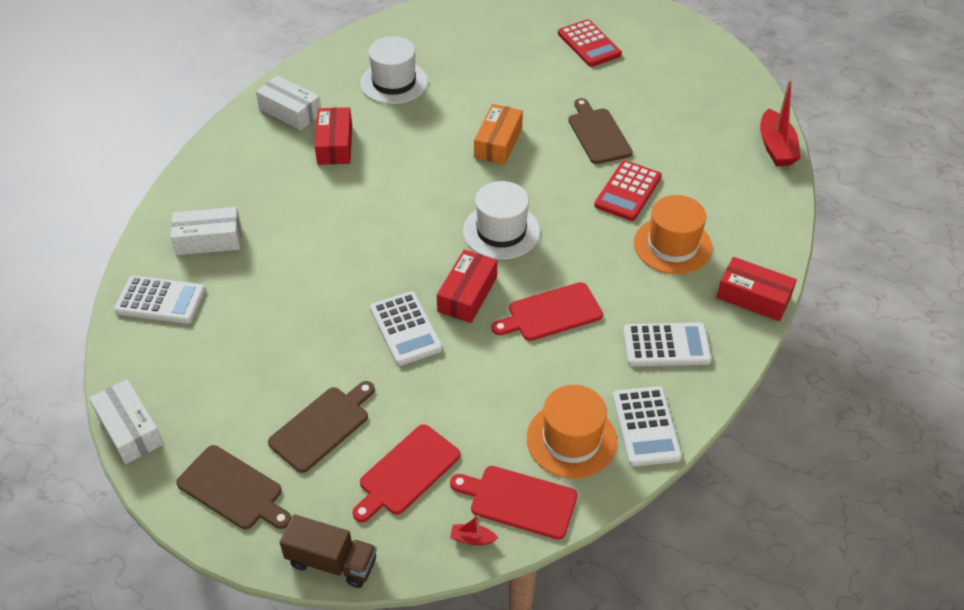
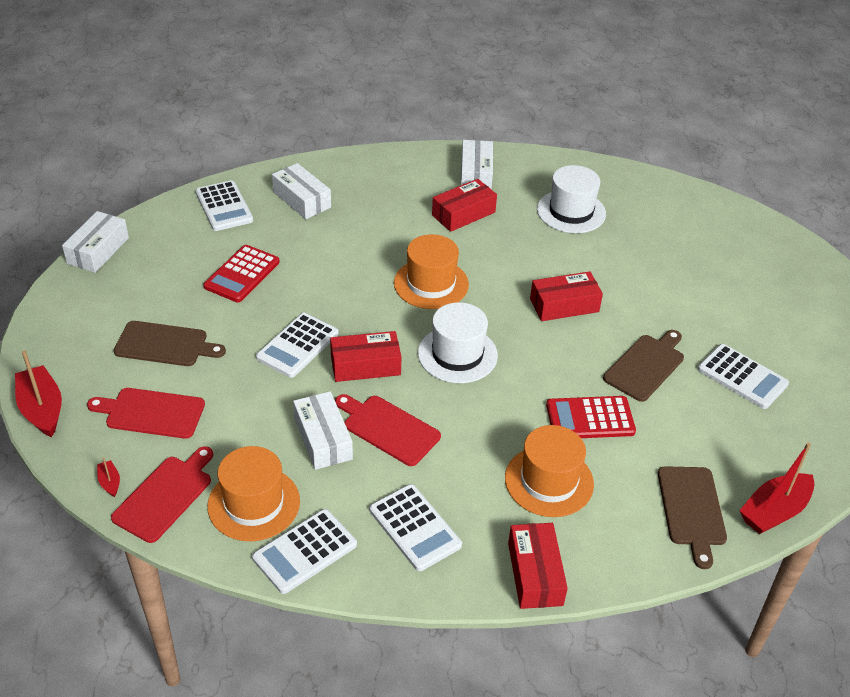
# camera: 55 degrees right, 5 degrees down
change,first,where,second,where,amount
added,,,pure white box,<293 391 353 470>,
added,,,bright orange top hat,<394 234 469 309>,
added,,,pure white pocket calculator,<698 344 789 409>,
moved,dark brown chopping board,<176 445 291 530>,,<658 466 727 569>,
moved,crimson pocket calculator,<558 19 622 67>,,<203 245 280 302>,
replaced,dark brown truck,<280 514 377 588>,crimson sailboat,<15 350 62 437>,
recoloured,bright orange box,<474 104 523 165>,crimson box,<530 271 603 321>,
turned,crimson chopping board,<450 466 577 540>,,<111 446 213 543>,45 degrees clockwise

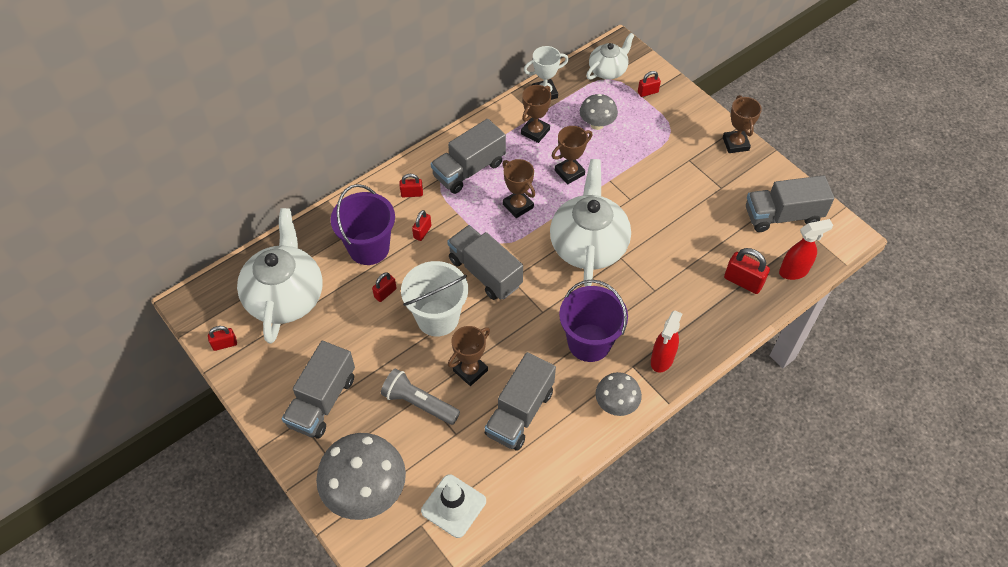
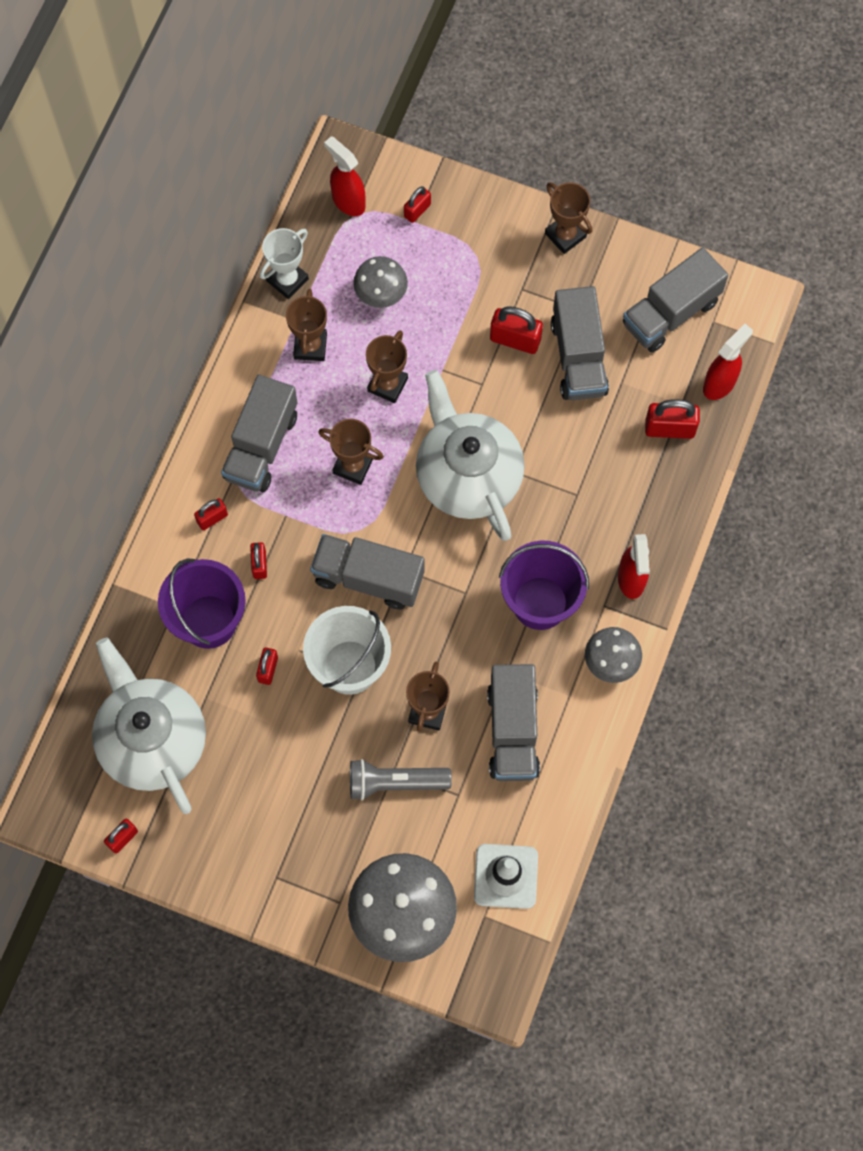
# camera: 30 degrees left, 15 degrees up
change,first,where,second,where,amount
added,,,crimson small lock,<490 307 543 354>,
moved,grey truck,<282 341 355 439>,,<551 286 609 400>,
replaced,pure white china teapot,<586 33 635 80>,crimson spray bottle,<324 136 365 216>,

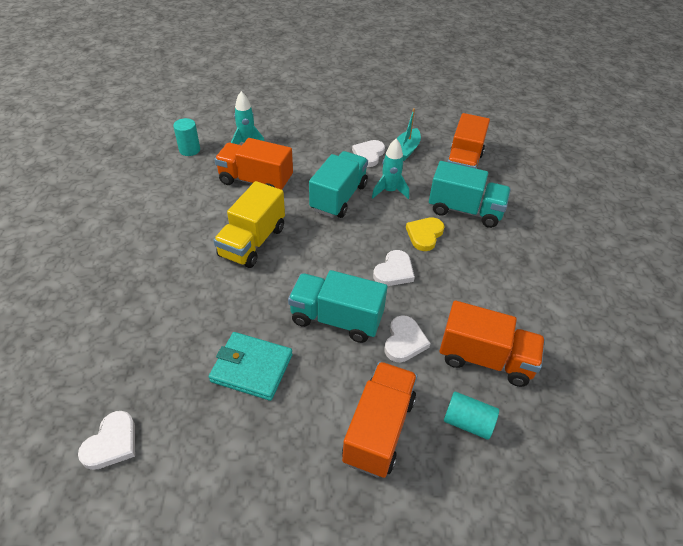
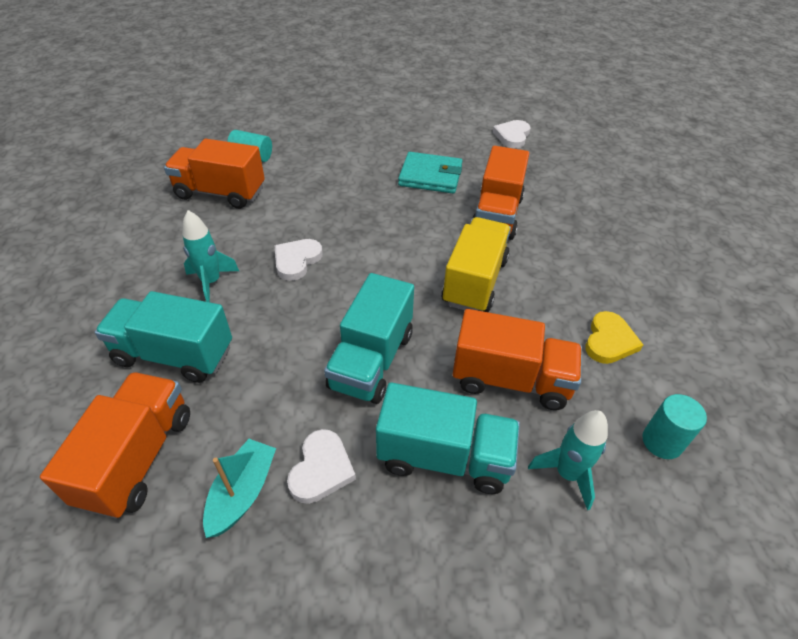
# camera: 175 degrees right, 0 degrees up
change,first,where,second,where,amount
removed,pure white love heart,<385 315 431 362>,,,
moved,aqua truck,<288 270 387 343>,,<376 382 520 494>,
moved,bright orange truck,<342 362 417 478>,,<471 146 529 240>,
moved,aqua spaceship,<372 138 409 199>,,<182 210 239 302>,
moved,golden love heart,<406 217 445 251>,,<585 311 643 364>,

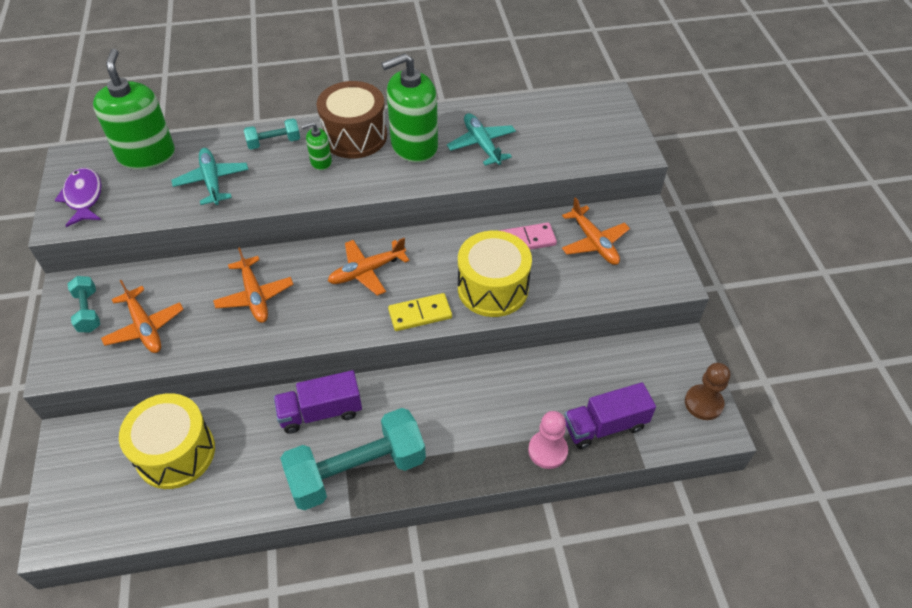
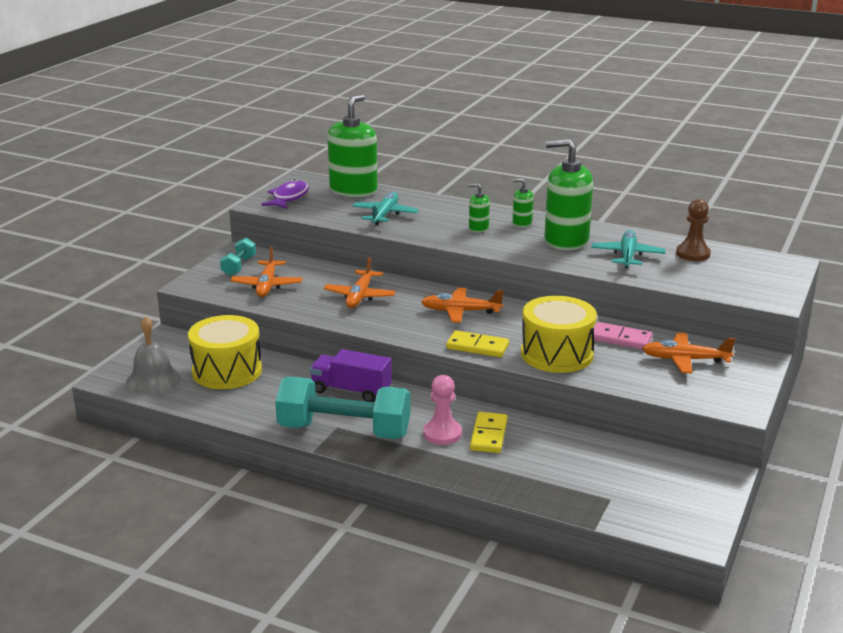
# camera: 35 degrees right, 25 degrees down
change,first,where,second,where,amount
removed,aqua hand weight,<244 118 300 149>,,,
removed,violet truck,<564 382 656 449>,,,
added,,,grey bell,<126 316 181 394>,
added,,,golden domino,<470 412 508 453>,
moved,rose-pink pawn,<528 411 568 469>,,<423 375 462 445>,
moved,dark brown pawn,<685 363 731 420>,,<676 199 711 261>,
replaced,dark brown drum,<316 81 387 159>,green pump bottle,<512 179 534 227>,
turned,bright orange toy plane,<562 197 630 265>,,<642 333 735 374>,90 degrees clockwise

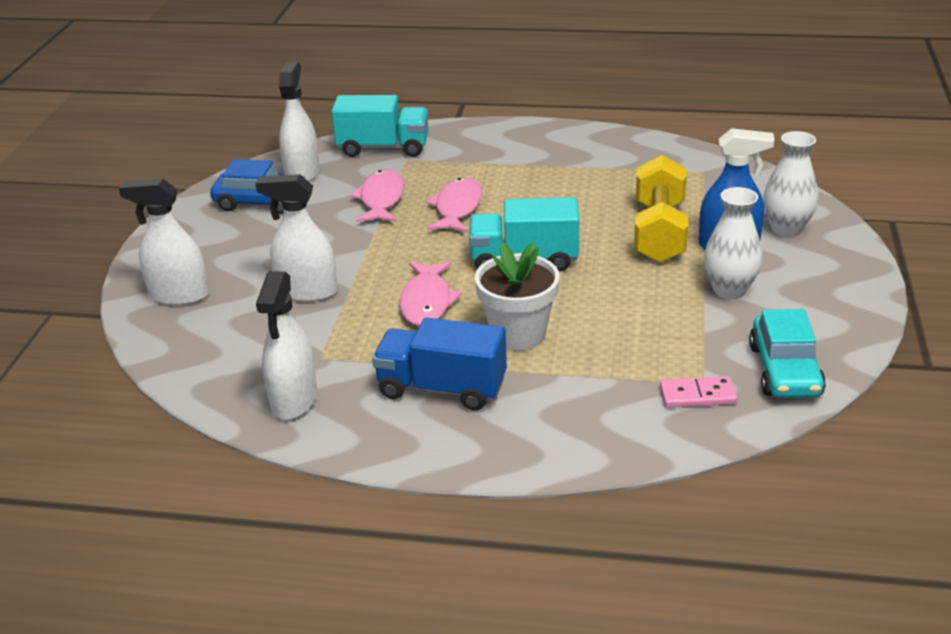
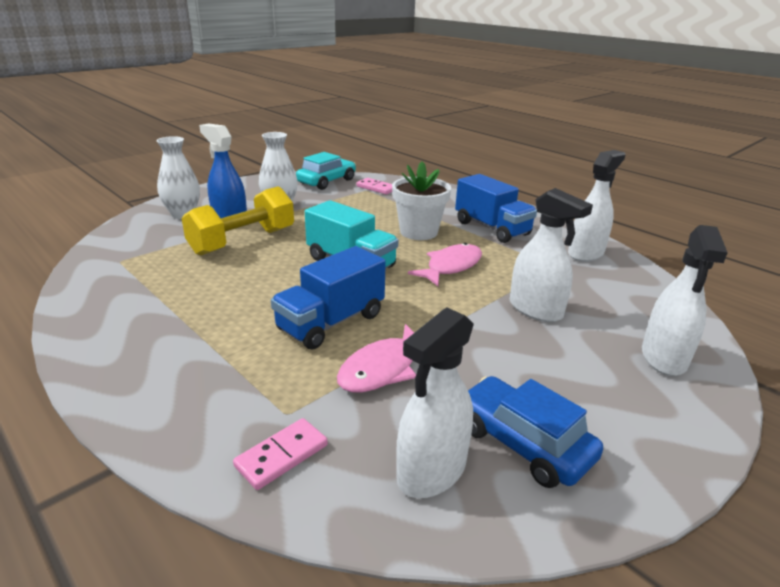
# camera: 145 degrees left, 5 degrees down
change,first,where,second,where,amount
replaced,aqua truck,<331 95 429 157>,rose-pink domino,<233 418 328 490>,
replaced,rose-pink toy fish,<426 177 482 232>,royal blue truck,<271 246 386 349>,
turned,pure white spray bottle,<119 178 209 306>,,<642 225 728 376>,60 degrees clockwise

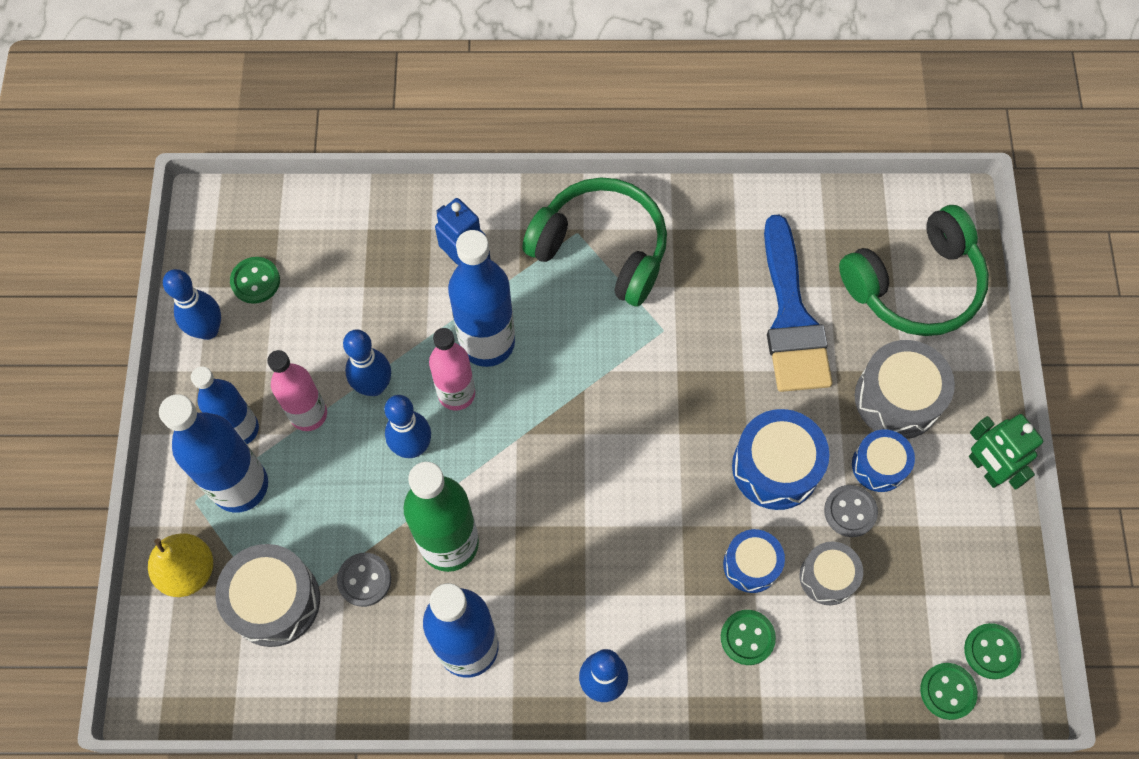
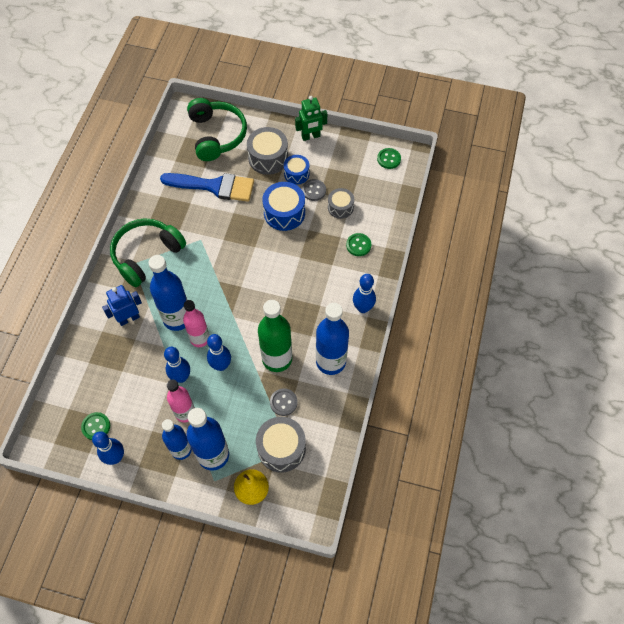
# camera: 75 degrees left, 5 degrees down
change,first,where,second,where,amount
removed,royal blue drum,<723 529 785 593>,,,
removed,green button,<920 663 978 720>,,,

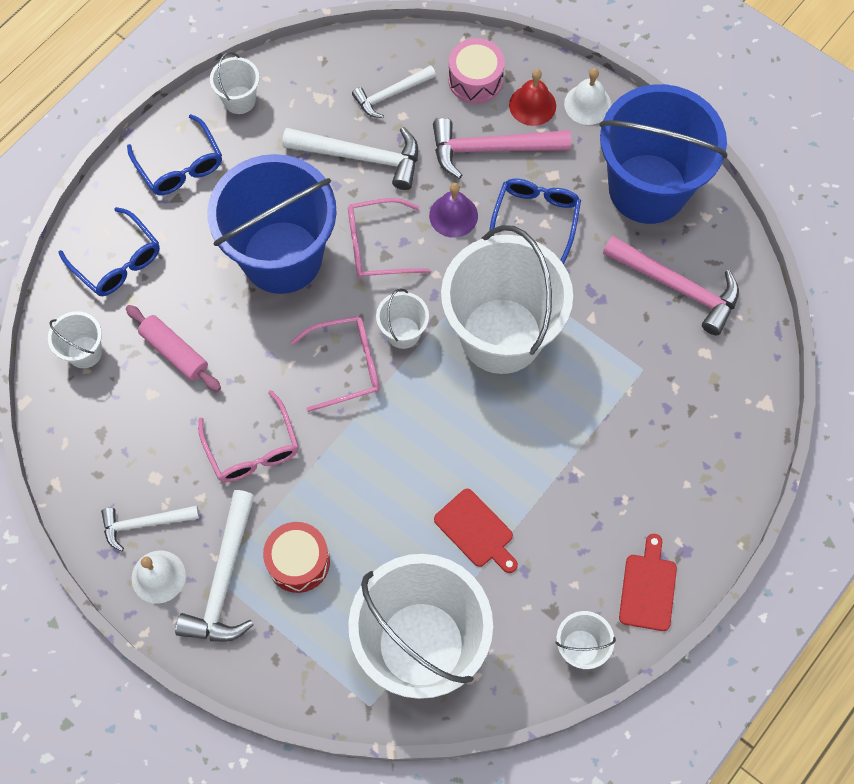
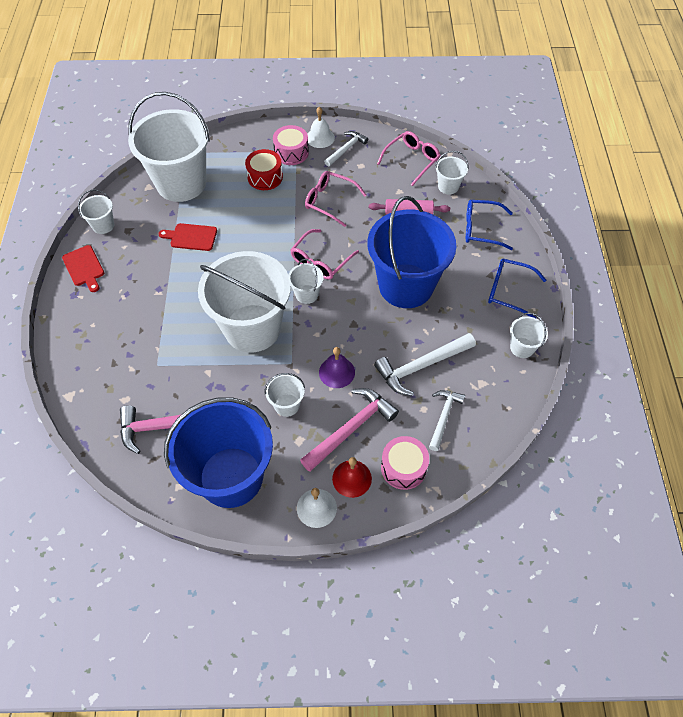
# camera: 140 degrees right, 10 degrees down
change,first,where,second,where,amount
moved,rose-pink glasses,<348 198 430 278>,,<377 131 441 186>,
replaced,pure white hammer,<175 490 254 642>,rose-pink drum,<273 125 309 165>,
replaced,royal blue glasses,<489 179 581 265>,pure white sand bucket,<265 373 305 417>,

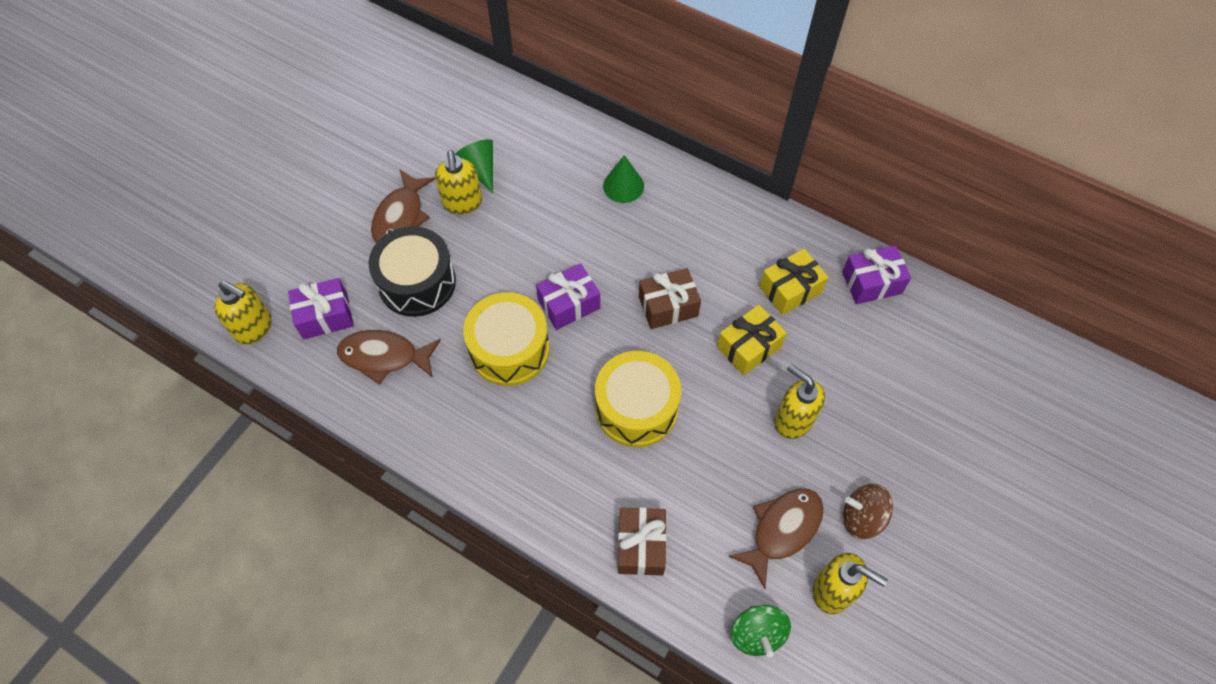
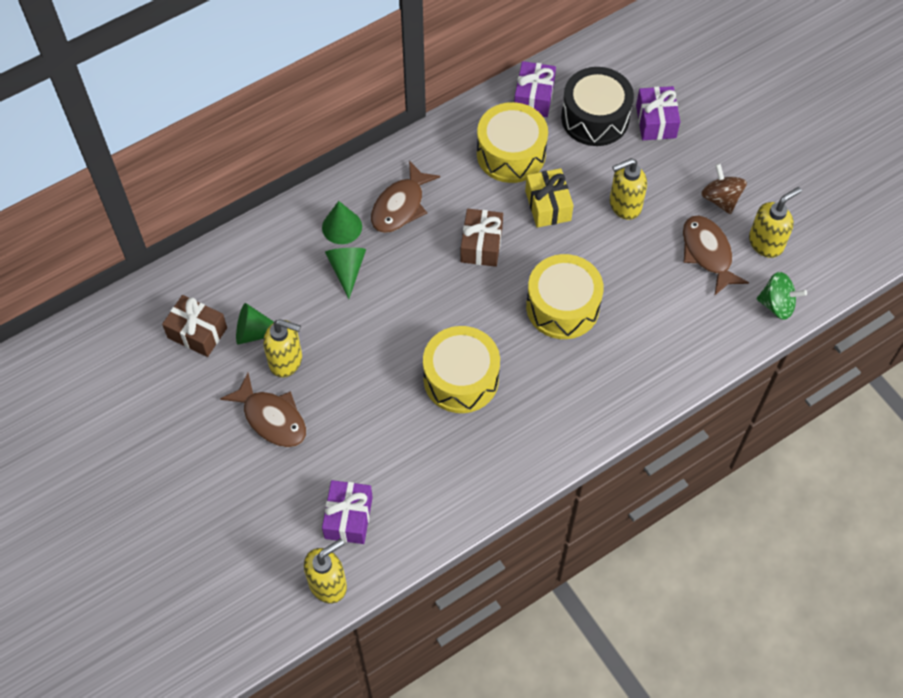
# camera: 65 degrees left, 0 degrees up
change,first,where,second,where,amount
added,,,green cone shape,<325 248 366 299>,
moved,dark brown toy fish,<337 330 441 385>,,<371 160 440 233>,
moved,jet-black drum,<369 226 456 317>,,<561 67 634 146>,
moved,violet gift,<536 263 600 330>,,<636 86 680 140>,
moved,dark brown gift,<618 507 666 576>,,<162 295 227 357>,
replaced,golden gift,<759 249 828 315>,golden drum,<477 102 548 183>,
turned,dark brown whirligig,<843 484 893 539>,,<701 164 747 214>,120 degrees clockwise

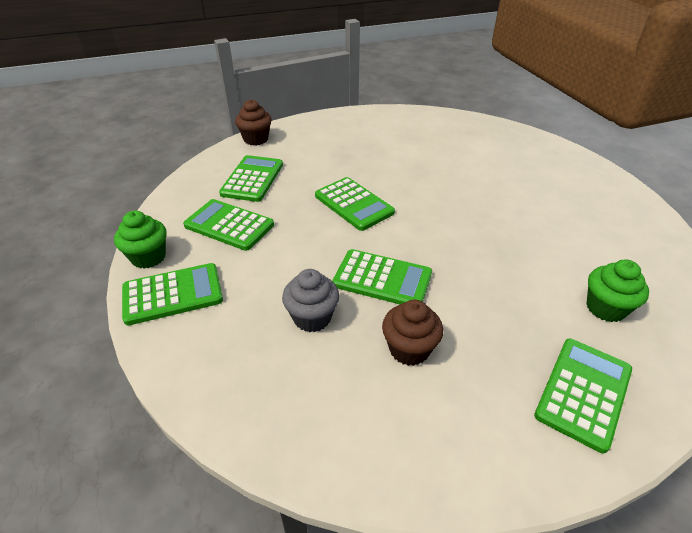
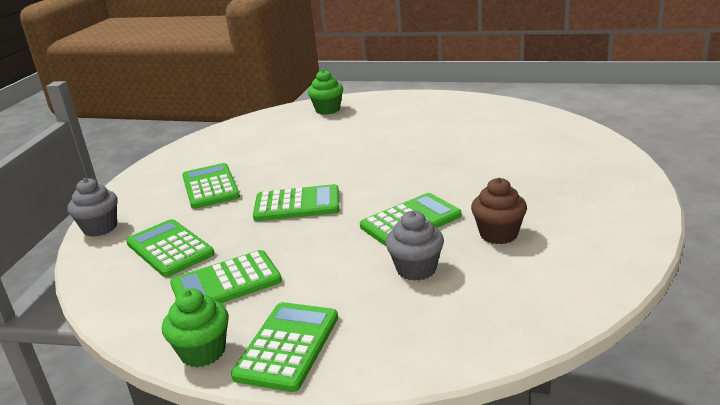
# camera: 50 degrees left, 15 degrees down
change,first,where,second,where,amount
moved,green pocket calculator,<534 339 632 453>,,<182 163 240 209>,
moved,green fairy cake,<586 259 649 322>,,<308 70 343 115>,
recoloured,dark brown fairy cake,<235 99 272 146>,grey fairy cake,<67 178 118 237>,

